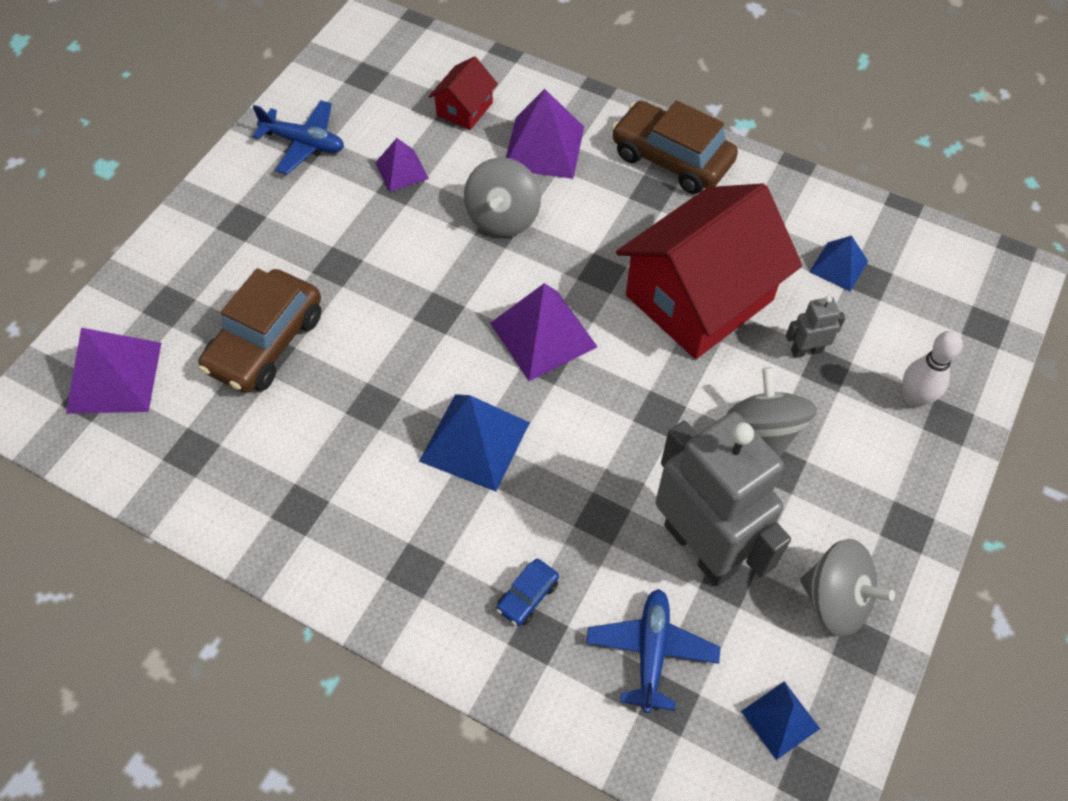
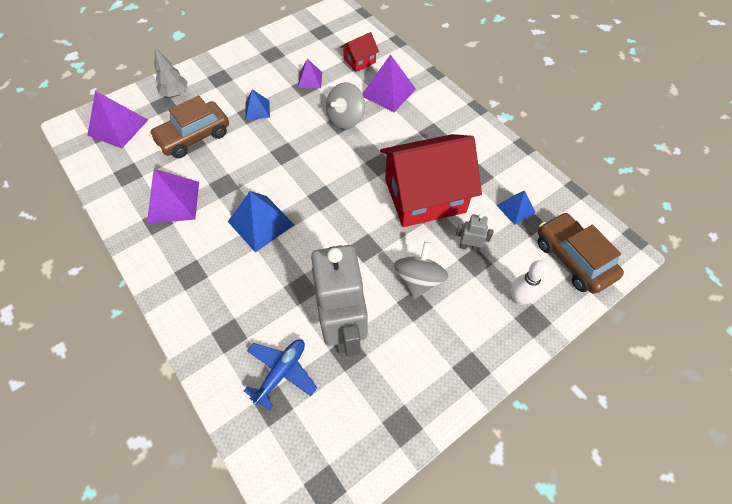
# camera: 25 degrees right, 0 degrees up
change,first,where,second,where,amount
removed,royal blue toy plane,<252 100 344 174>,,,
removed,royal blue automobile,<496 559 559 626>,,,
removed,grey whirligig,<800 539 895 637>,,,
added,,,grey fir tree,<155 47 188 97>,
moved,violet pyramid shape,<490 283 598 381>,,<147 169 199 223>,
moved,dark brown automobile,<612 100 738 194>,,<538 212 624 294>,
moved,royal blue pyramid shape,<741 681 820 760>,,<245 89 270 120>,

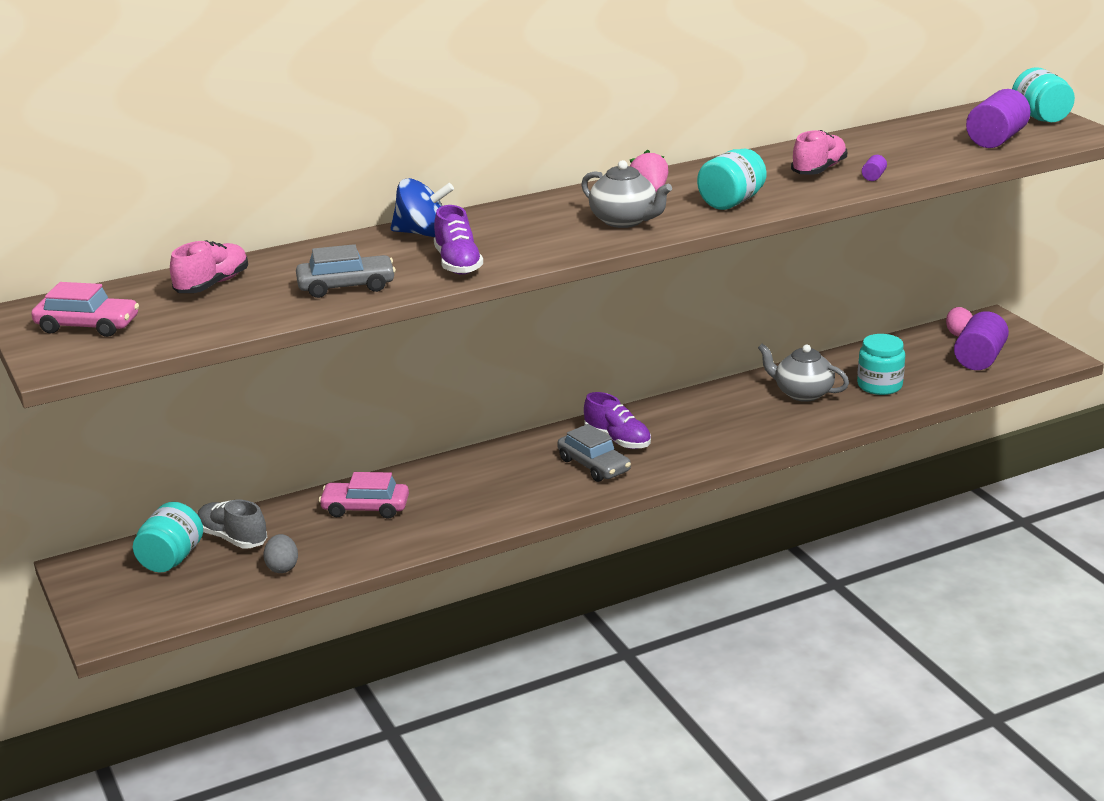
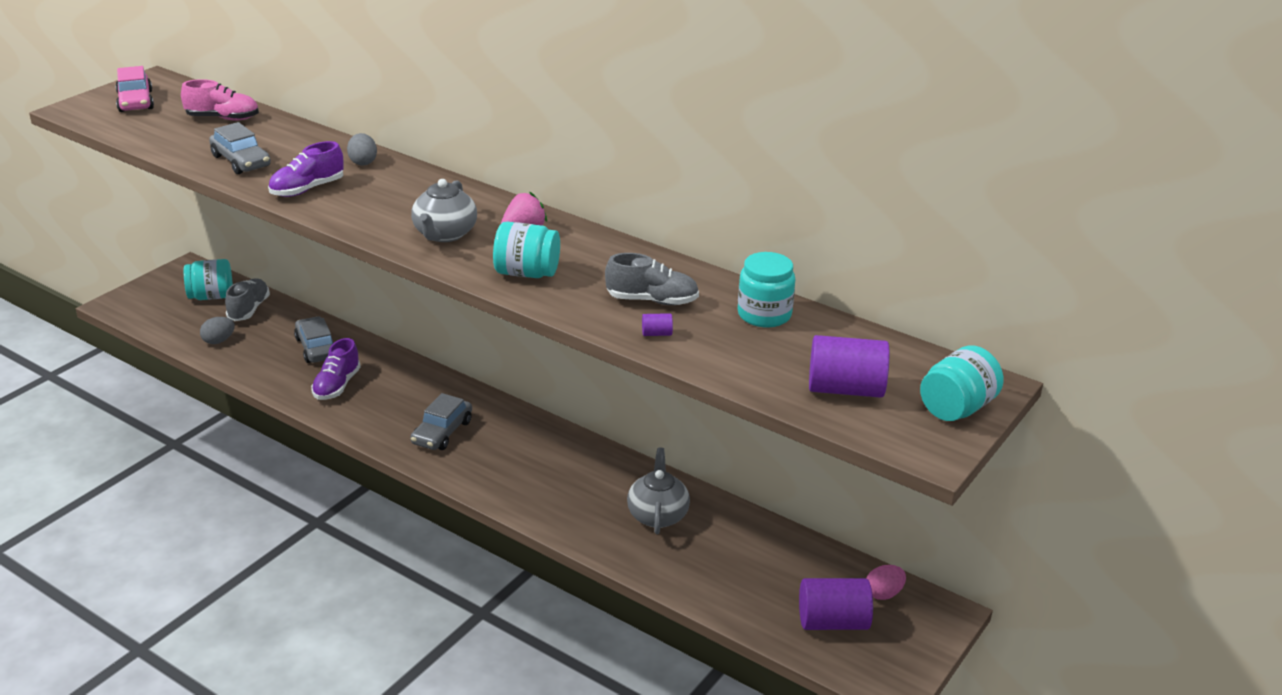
# camera: 60 degrees right, 5 degrees up
change,first,where,second,where,amount
moved,violet sneaker,<584 392 651 449>,,<311 338 361 400>,
moved,aqua jar,<857 334 905 395>,,<738 252 796 328>,
replaced,royal blue whirligig,<391 178 454 237>,grey toy egg,<347 133 377 166>,
recoloured,rose-pink automobile,<319 472 409 518>,grey automobile,<294 316 333 363>,
recoloured,rose-pink sneaker,<791 130 847 175>,grey sneaker,<605 253 699 305>,

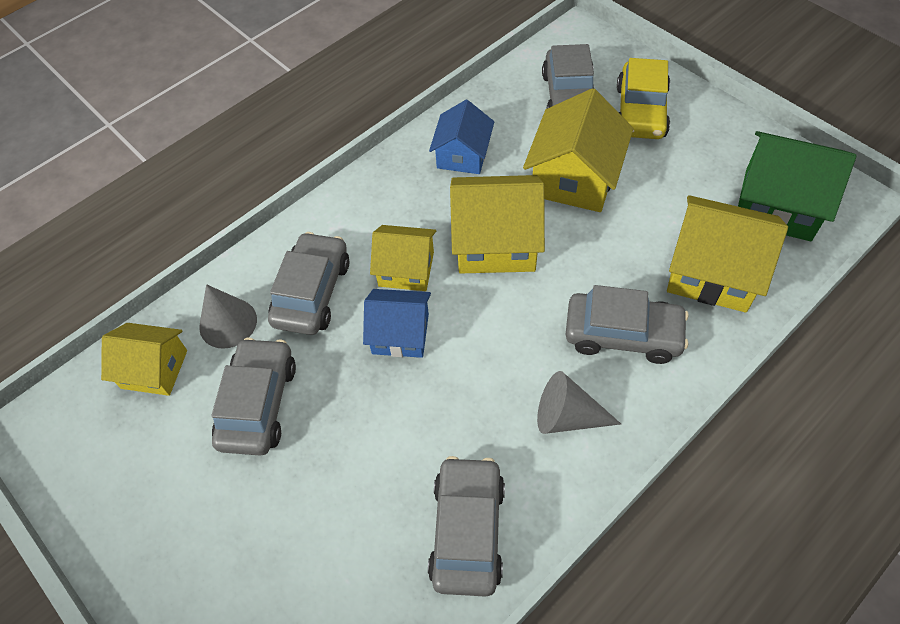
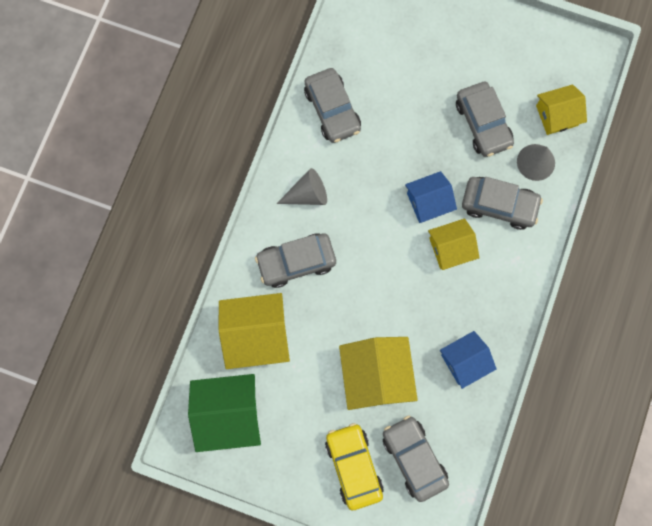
# camera: 150 degrees right, 20 degrees up
change,first,where,second,where,amount
removed,golden toy house,<450 175 545 274>,,,
turned,grey automobile,<268 232 349 335>,,<462 177 543 230>,60 degrees counterclockwise
turned,royal blue toy house,<429 100 494 174>,,<440 331 497 389>,75 degrees clockwise

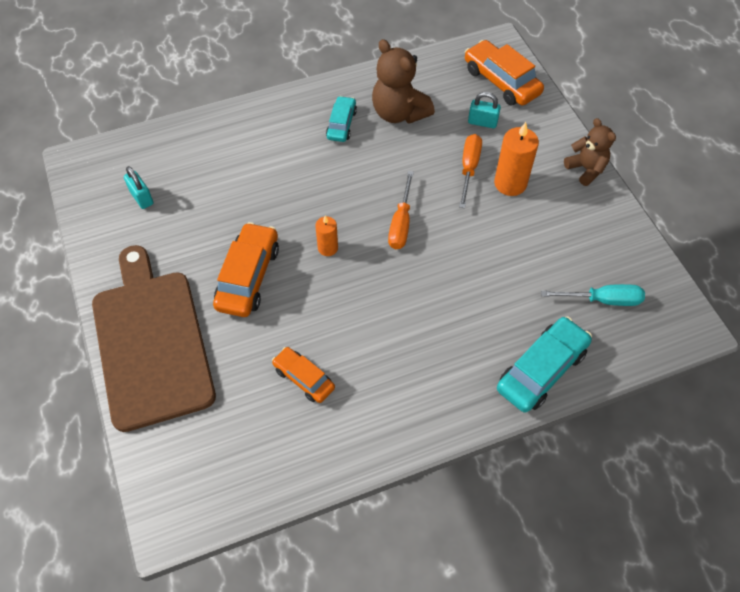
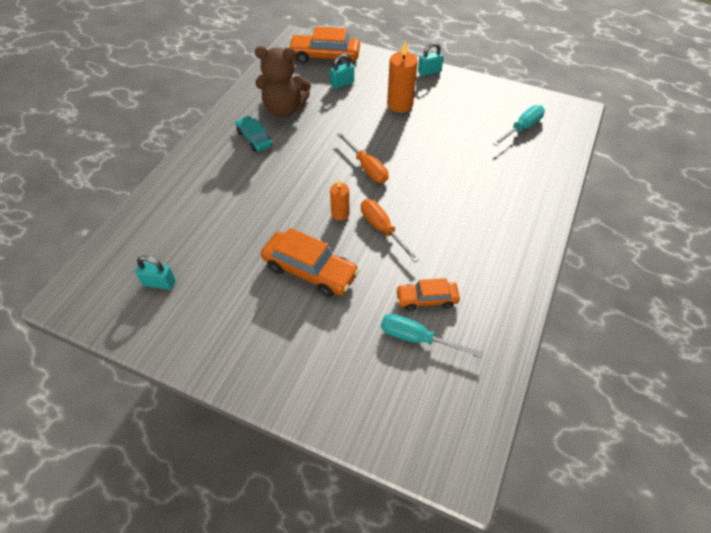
# camera: 45 degrees left, 5 degrees down
change,first,where,second,where,amount
removed,dark brown chopping board,<92 245 216 432>,,,
removed,aqua automobile,<497 316 592 412>,,,
added,,,aqua hand screwdriver,<381 314 483 358>,
moved,bright orange hand screwdriver,<459 134 482 208>,,<361 199 419 263>,
replaced,dark brown teddy bear,<564 118 616 186>,aqua small lock,<418 42 443 76>,
turned,bright orange automobile,<213 222 279 317>,,<261 228 359 297>,150 degrees clockwise

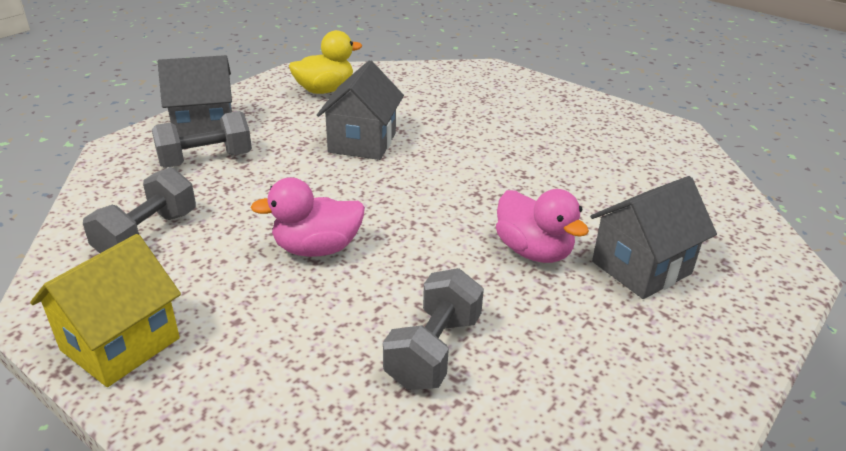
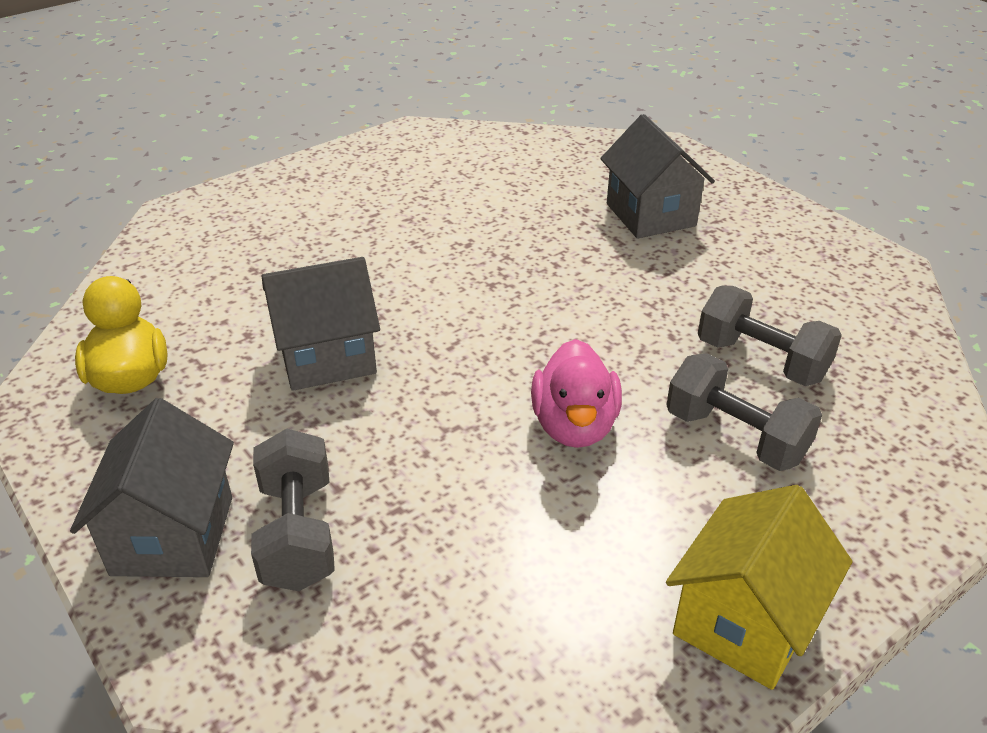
# camera: 75 degrees left, 5 degrees up
change,first,where,second,where,amount
removed,rose-pink rubber duck,<496 189 589 263>,,,
moved,grey hand weight,<83 167 196 253>,,<667 353 822 471>,
turned,golden toy house,<30 234 181 387>,,<666 485 852 690>,75 degrees clockwise
turned,grey toy house,<317 60 404 160>,,<262 257 380 391>,45 degrees counterclockwise

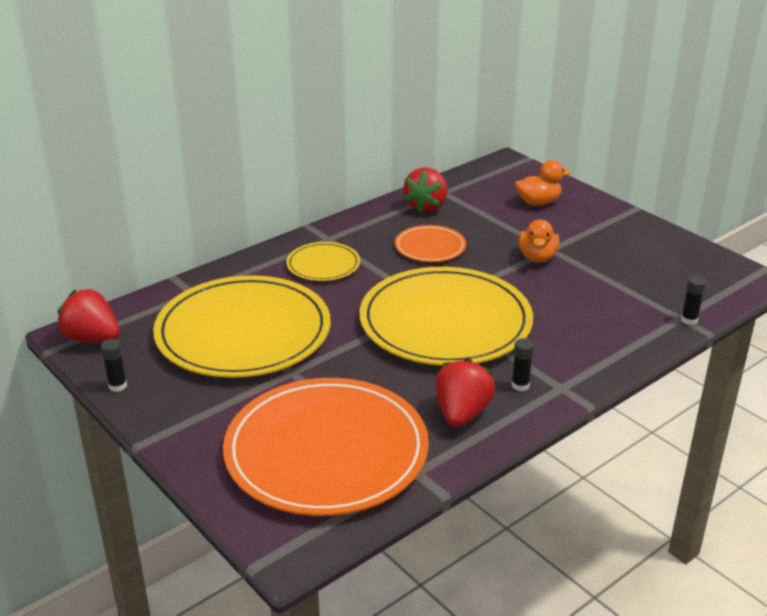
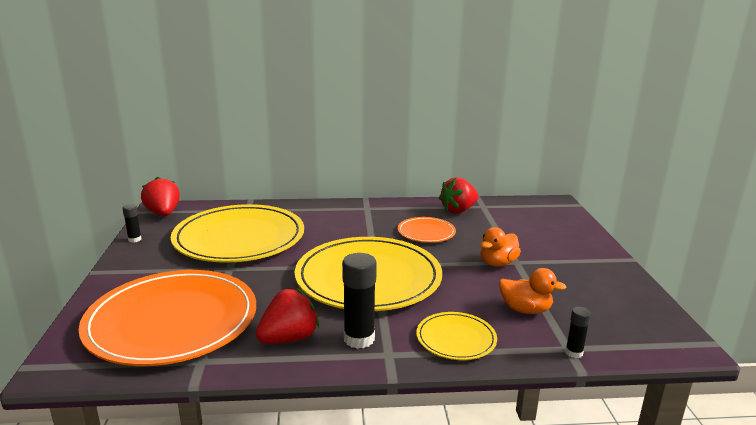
# camera: 35 degrees right, 10 degrees down
change,first,where,second,where,amount
moved,golden flat dish,<286 242 360 281>,,<416 312 497 360>,
moved,bright orange rubber duck,<515 160 571 206>,,<499 268 567 314>,
resized,jet-black stick of glue,<512 338 534 391>,,<342 253 377 349>,x1.86

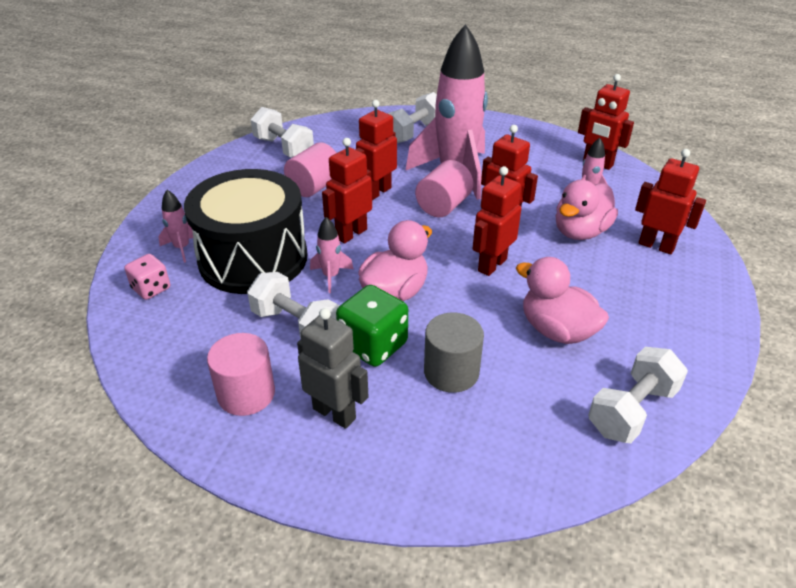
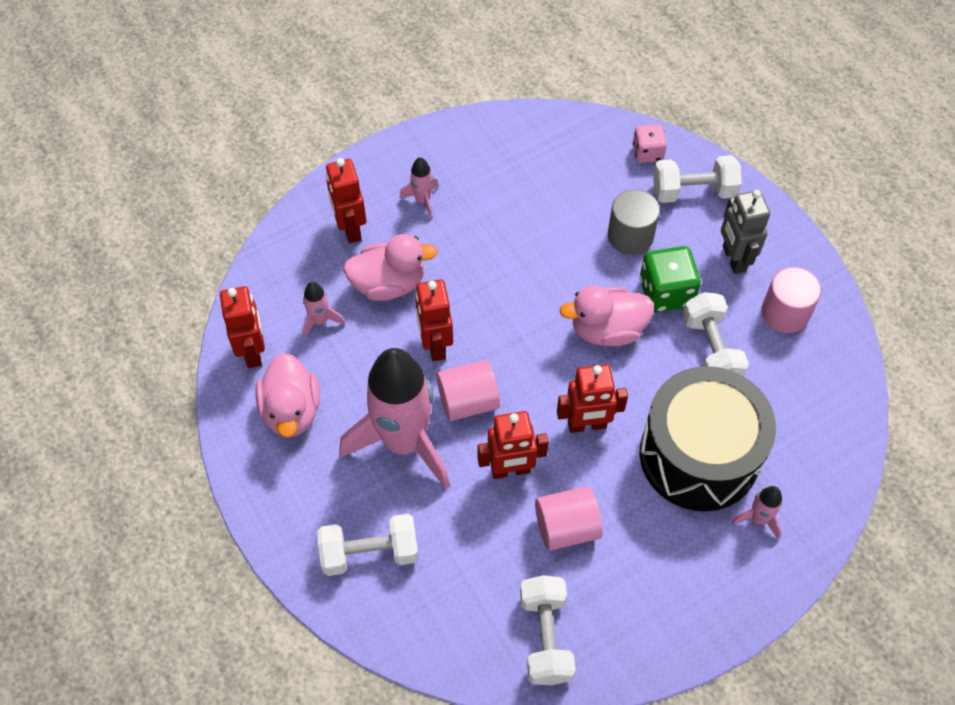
# camera: 140 degrees left, 20 degrees up
change,first,where,second,where,amount
removed,crimson robot figure,<473 166 521 276>,,,
moved,rose-pink dice,<124 254 170 300>,,<633 124 667 163>,
moved,rose-pink spaceship,<310 217 354 293>,,<399 157 439 219>,
moved,rose-pink rubber duck,<516 257 609 344>,,<255 353 320 438>,
moved,pure white hand weight,<588 347 688 443>,,<653 155 742 203>,

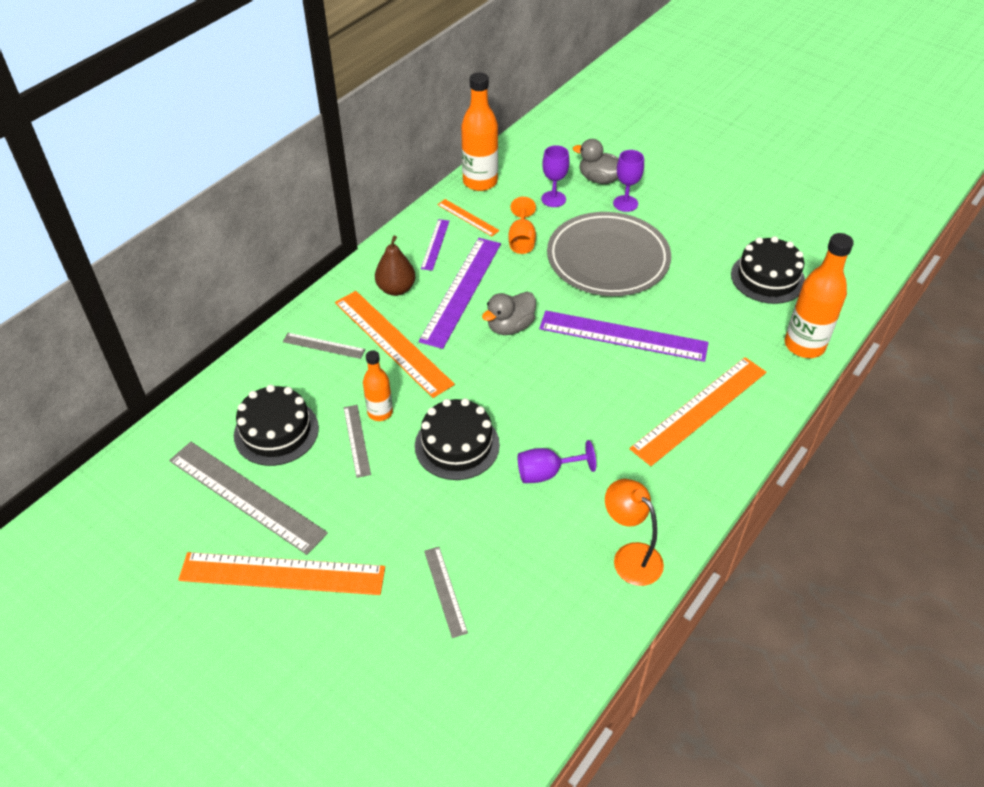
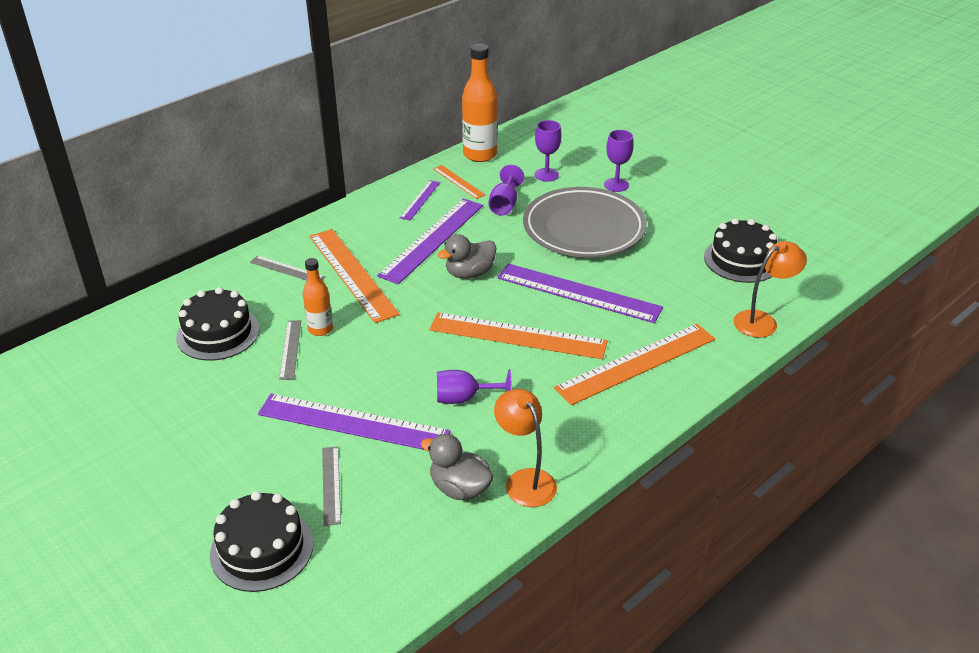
# camera: 10 degrees right, 10 degrees down
change,first,where,second,where,amount
removed,grey ruler,<169 442 328 555>,,,
removed,dark brown pear fruit,<375 236 416 296>,,,
added,,,violet ruler,<258 394 451 450>,
moved,bright orange ruler,<178 552 385 595>,,<430 312 608 359>,
moved,jet-black gateau,<415 398 500 480>,,<210 491 313 592>,
moved,grey rubber duck,<573 139 618 184>,,<421 434 494 501>,
replaced,bright orange drink bottle,<785 233 854 358>,bright orange desk lamp,<733 241 807 338>,
recoloured,bright orange wine glass,<508 197 536 254>,violet wine glass,<488 165 524 216>,

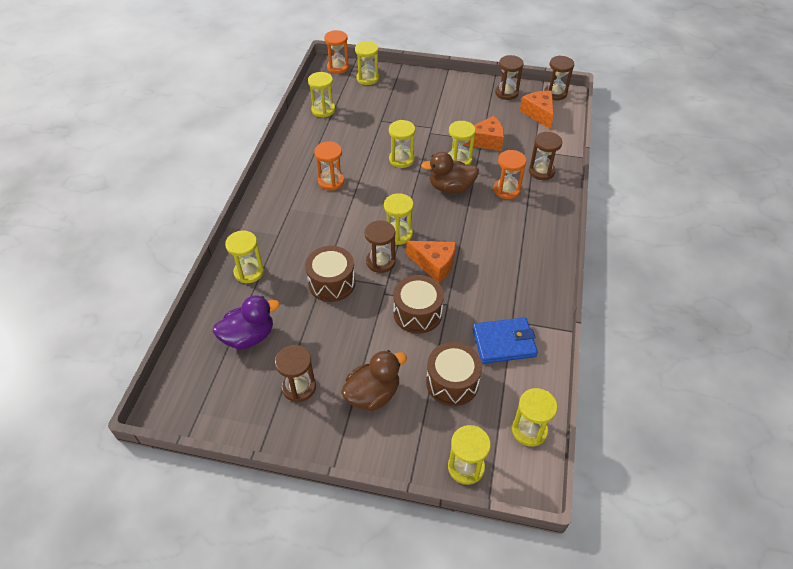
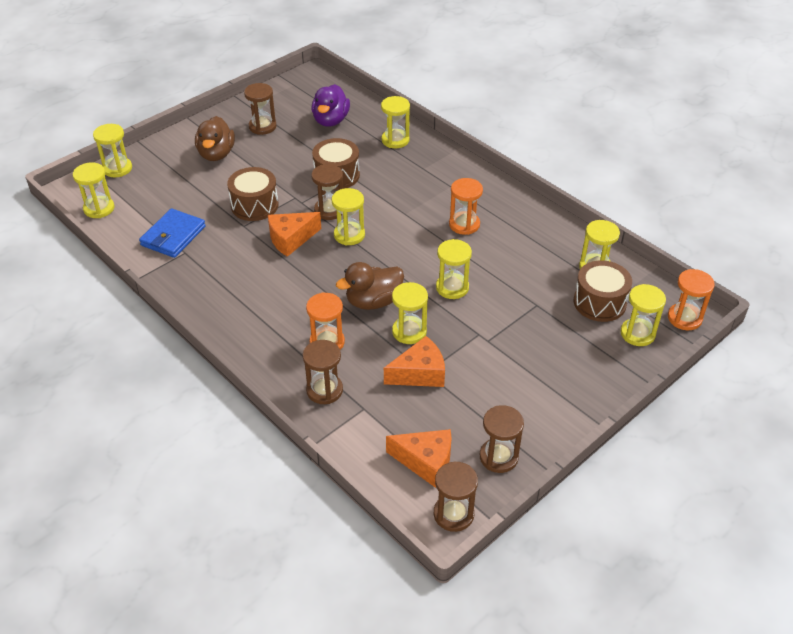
# camera: 125 degrees right, 5 degrees down
change,first,where,second,where,amount
moved,dark brown drum,<426 342 482 406>,,<574 260 632 322>,
turned,dark brown rubber duck,<421 152 479 194>,,<336 262 404 310>,150 degrees counterclockwise
turned,bright orange cheese,<463 116 504 151>,,<384 336 445 387>,135 degrees counterclockwise

